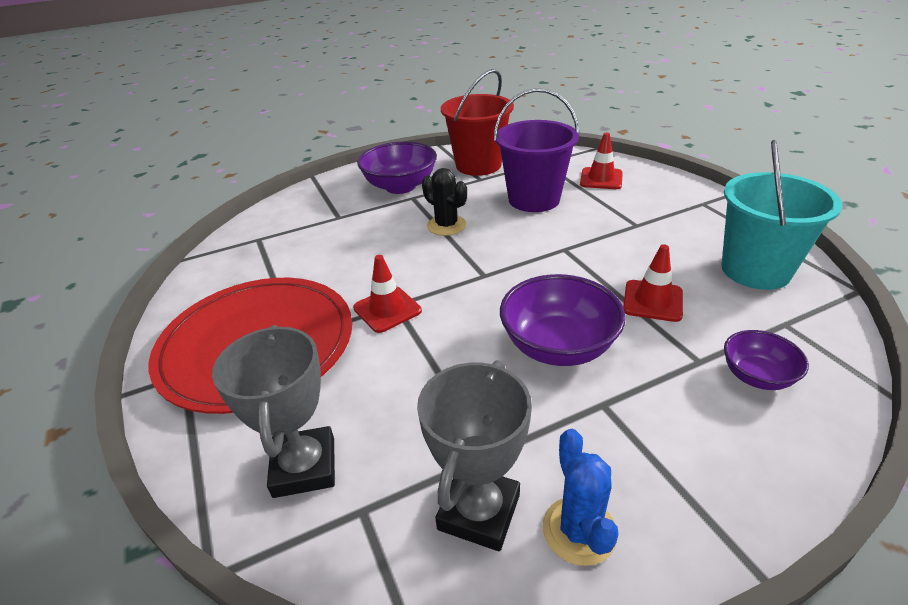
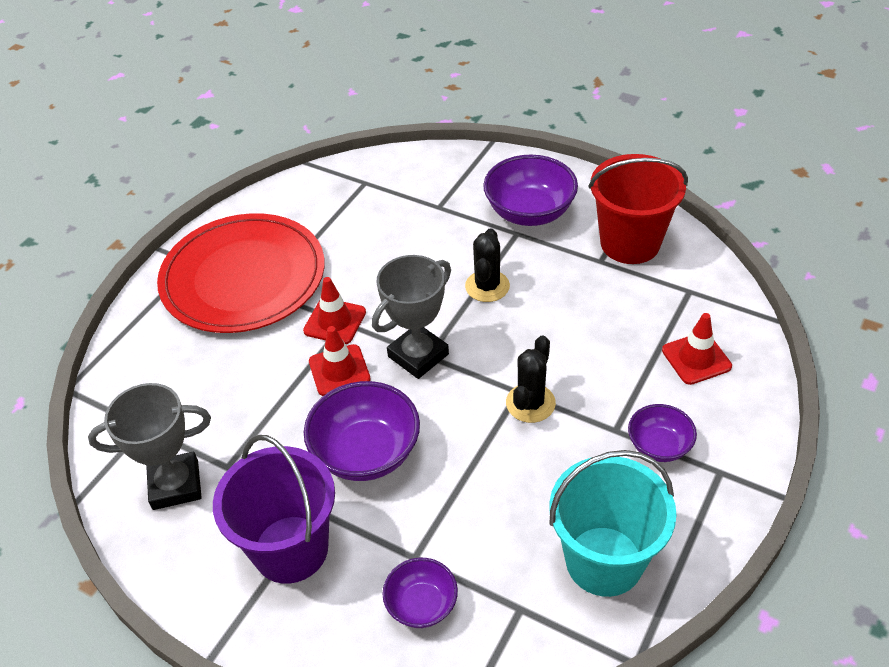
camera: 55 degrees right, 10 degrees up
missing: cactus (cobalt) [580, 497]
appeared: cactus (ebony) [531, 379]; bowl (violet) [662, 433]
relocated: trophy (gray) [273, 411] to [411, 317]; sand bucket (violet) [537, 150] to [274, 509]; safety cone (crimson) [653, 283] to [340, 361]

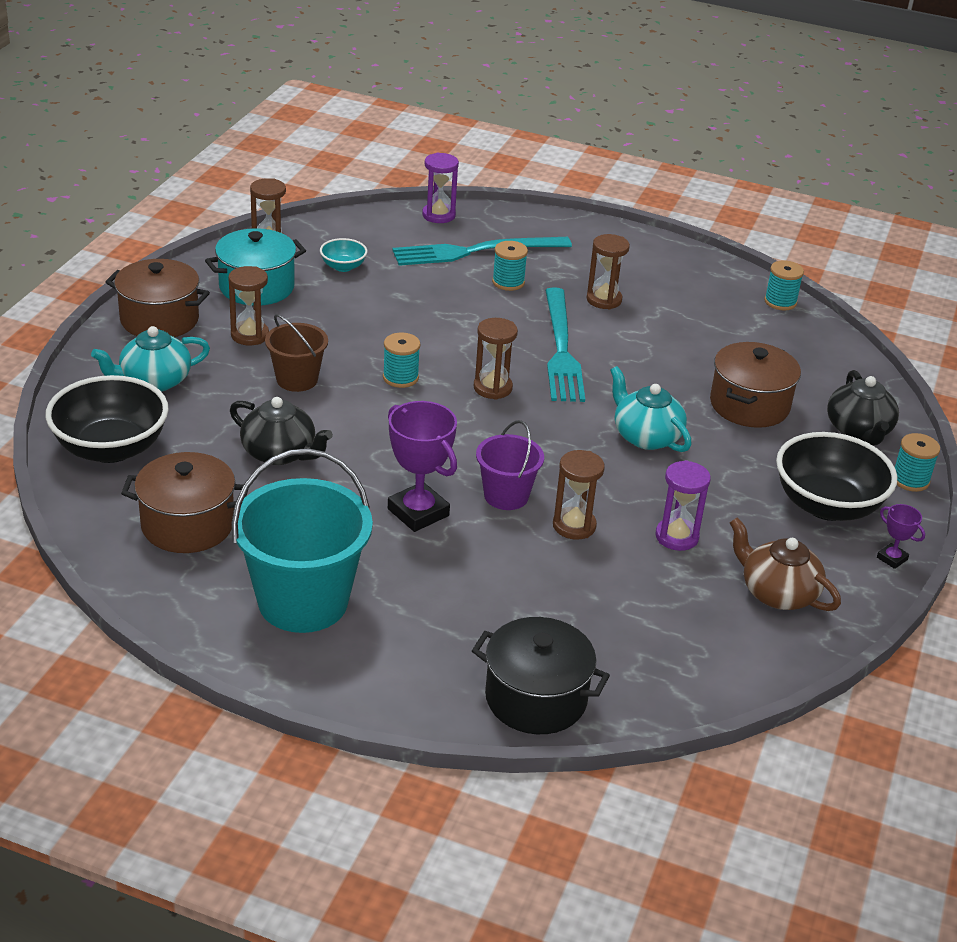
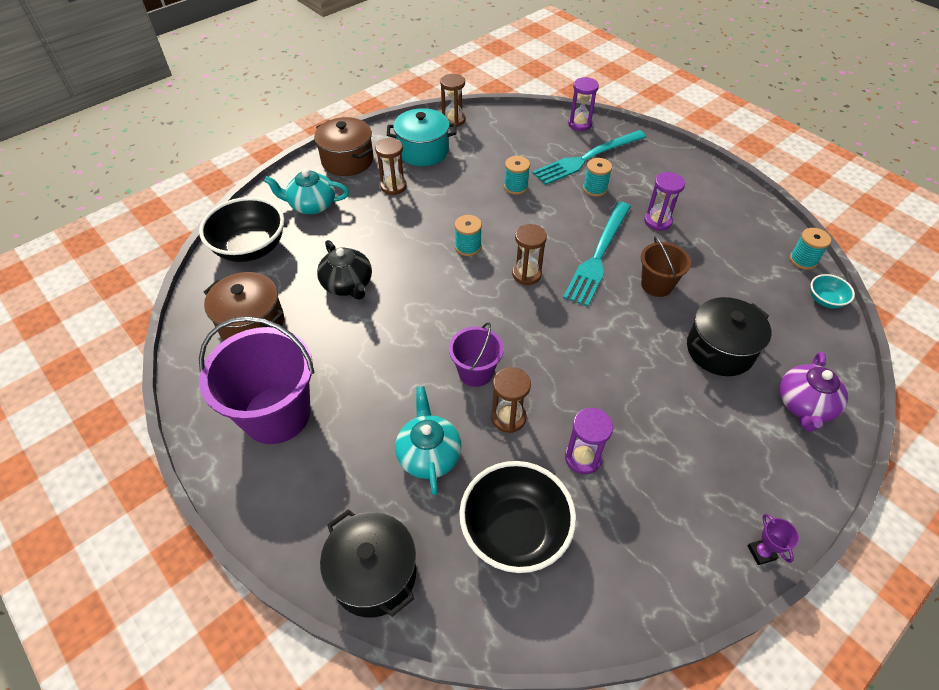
camera: 30 degrees right, 15 degrees up
missing: trophy (violet) [422, 466]; tea pot (dark brown) [785, 564]
relocated: sand bucket (dark brown) [296, 353] to [666, 266]; bowl (teal) [344, 255] to [832, 291]; tea pot (teal) [651, 409] to [428, 440]; bowl (ebony) [836, 476] to [517, 517]; bobbin (teal) [917, 462] to [517, 175]
colour: sand bucket (teal) [302, 540] to sand bucket (violet) [256, 380]; hourglass (dark brown) [608, 272] to hourglass (violet) [664, 201]; cooking pot (dark brown) [755, 385] to cooking pot (ebony) [729, 336]; tea pot (ebony) [863, 407] to tea pot (violet) [814, 391]
spun: dinner fork (teal) [482, 251] = [589, 157] 45 degrees counterclockwise

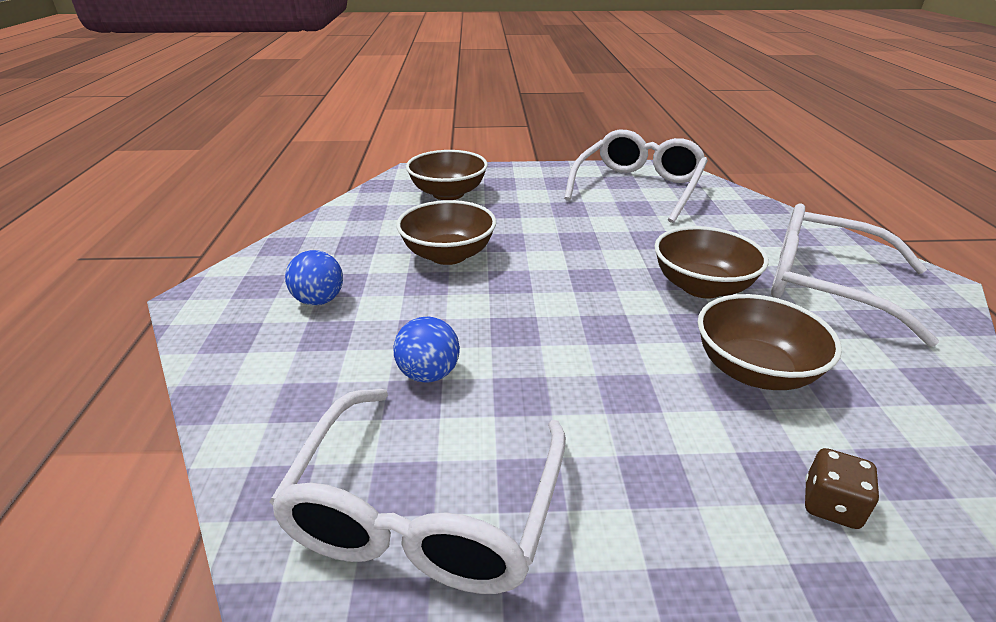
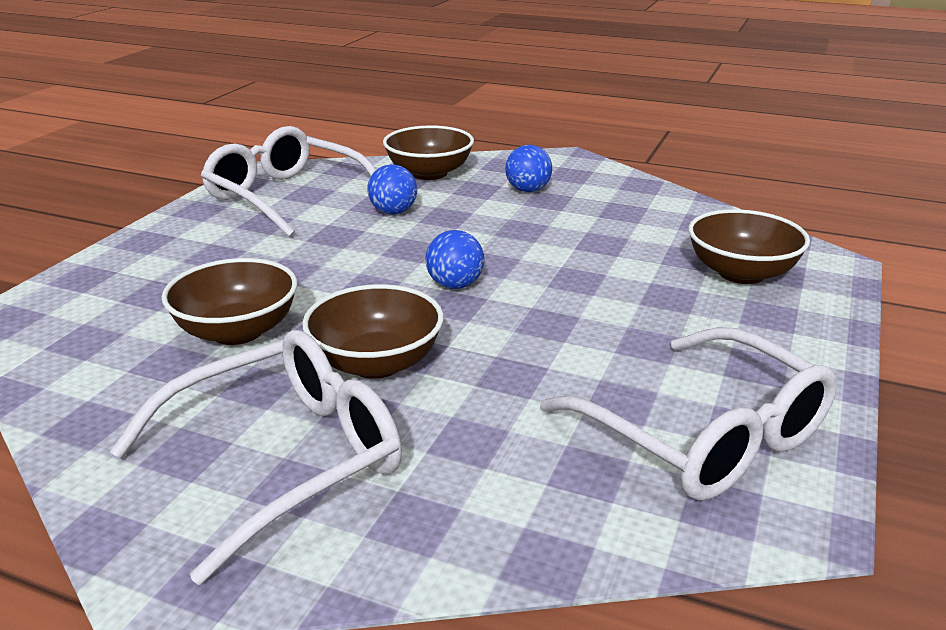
camera: 115 degrees right, 5 degrees down
missing: game die (dark brown) [842, 488]
appeared: play ball (cobalt) [454, 259]
relocated: bowl (dark brown) [446, 232] to [428, 152]

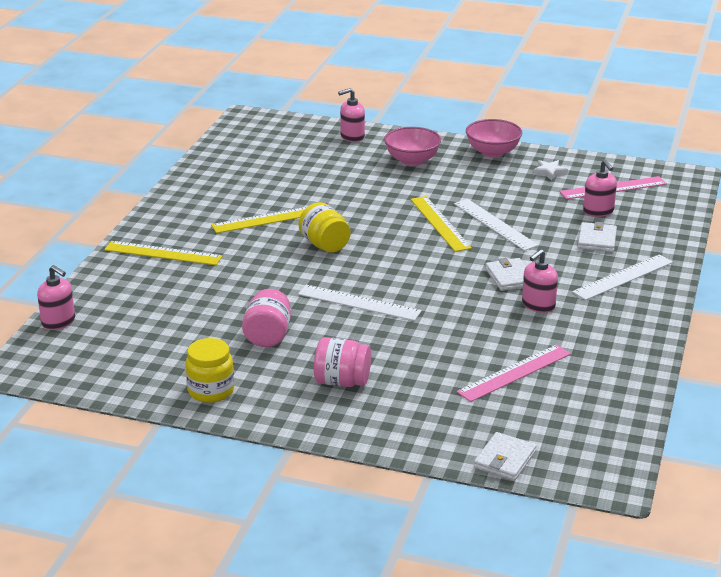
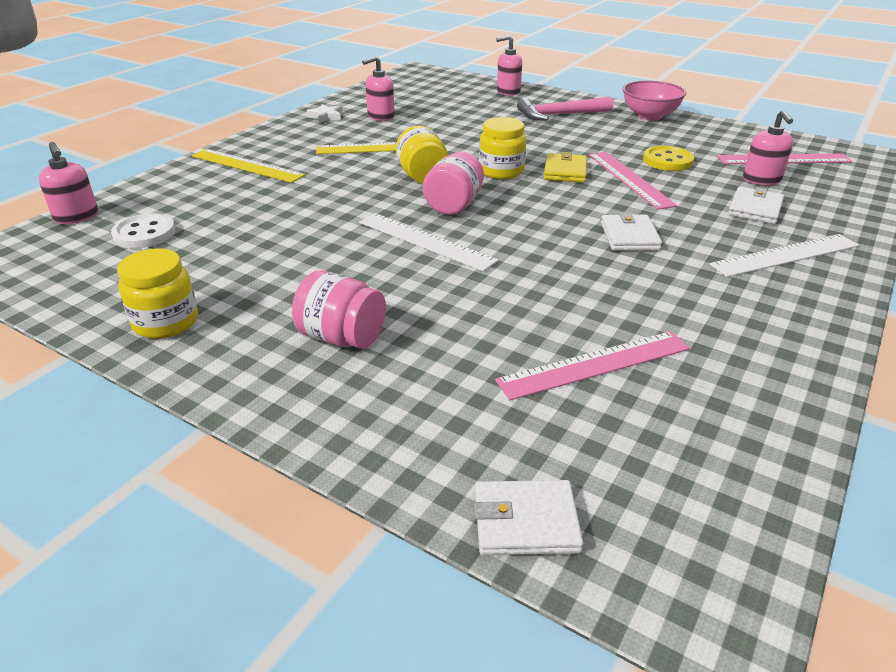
camera: 15 degrees right, 5 degrees up
appeared: sewing button (snow-white) [143, 231]; jam jar (golden) [502, 148]; sewing button (golden) [668, 158]
relocated: jam jar (rose-pink) [266, 318] to [453, 183]; pump bottle (rose-pink) [540, 281] to [378, 88]; five-pointed star (snow-white) [550, 170] to [324, 113]
exchanged: bowl (rose-pink) [412, 146] to claw hammer (rose-pink) [565, 108]; ruler (golden) [441, 224] to wallet (golden) [565, 167]
colour: ruler (snow-white) [496, 225] to ruler (rose-pink) [633, 181]
spun: wallet (snow-white) [505, 456] = [529, 518] 45 degrees clockwise

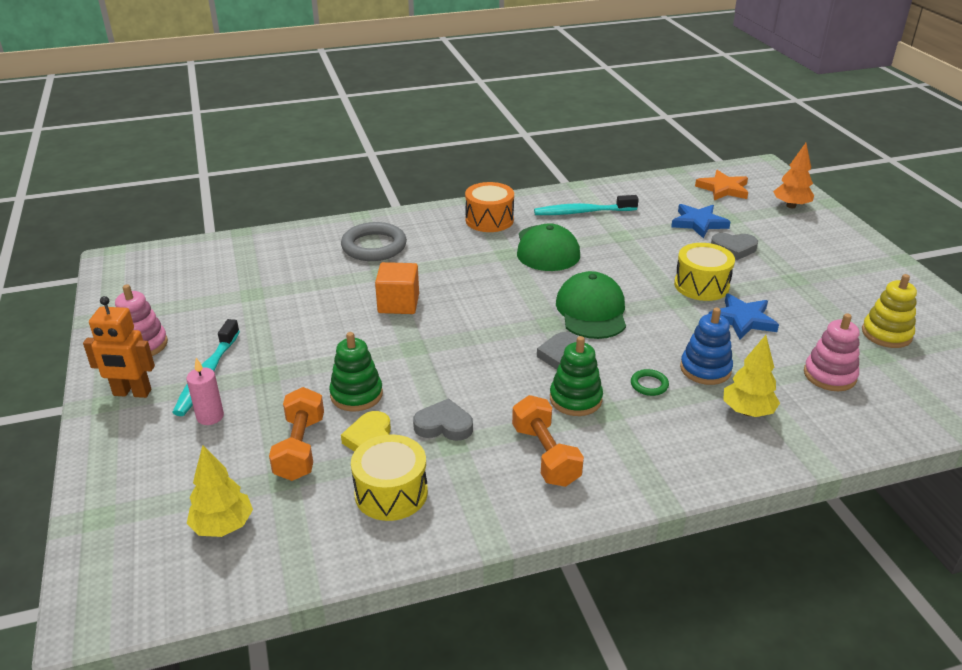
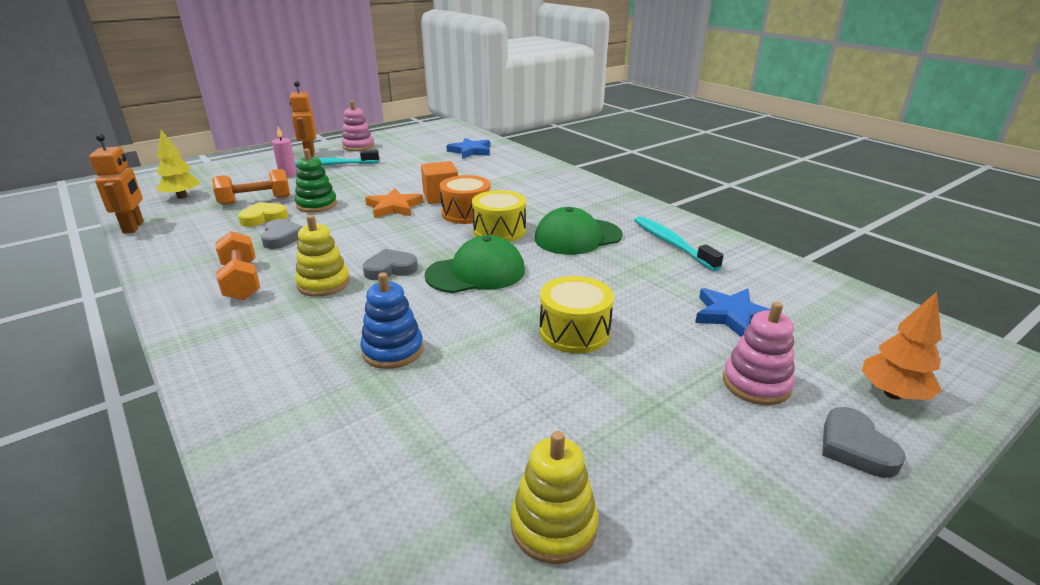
camera: 70 degrees right, 5 degrees down
missing: torus (gray) [374, 241]; torus (emerald) [650, 382]; toy tree (golden) [751, 376]
appeared: robot (orange-coloured) [116, 184]
relocated: toy drum (golden) [389, 478] to [499, 216]; toy drum (orange-coloured) [489, 207] to [465, 199]; five-pointed star (orange-coloured) [721, 185] to [394, 203]; five-pointed star (cobalt) [744, 316] to [468, 148]; heart (gray) [734, 246] to [864, 442]; stacking toy (rose-pink) [831, 352] to [759, 353]
colour: stacking toy (emerald) [576, 376] to stacking toy (golden) [322, 256]
spun: dumbbell (orange-coloured) [548, 441] = [237, 265] 75 degrees counterclockwise

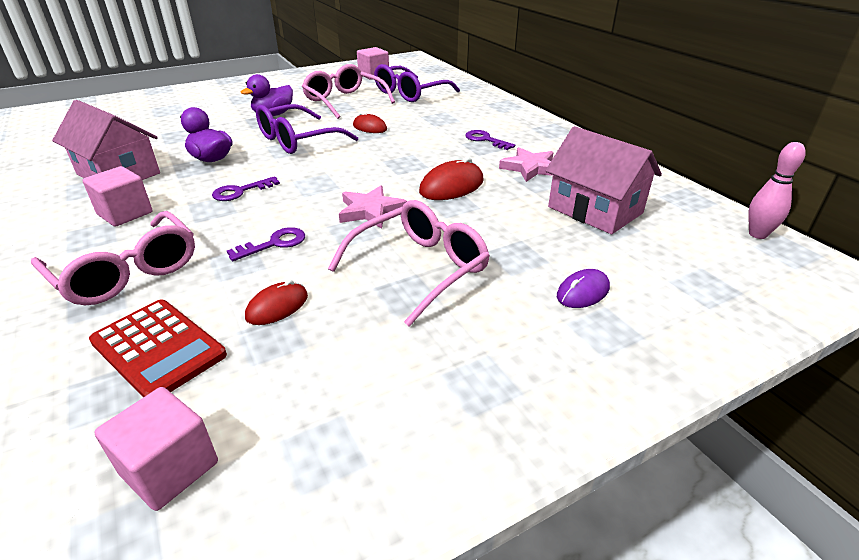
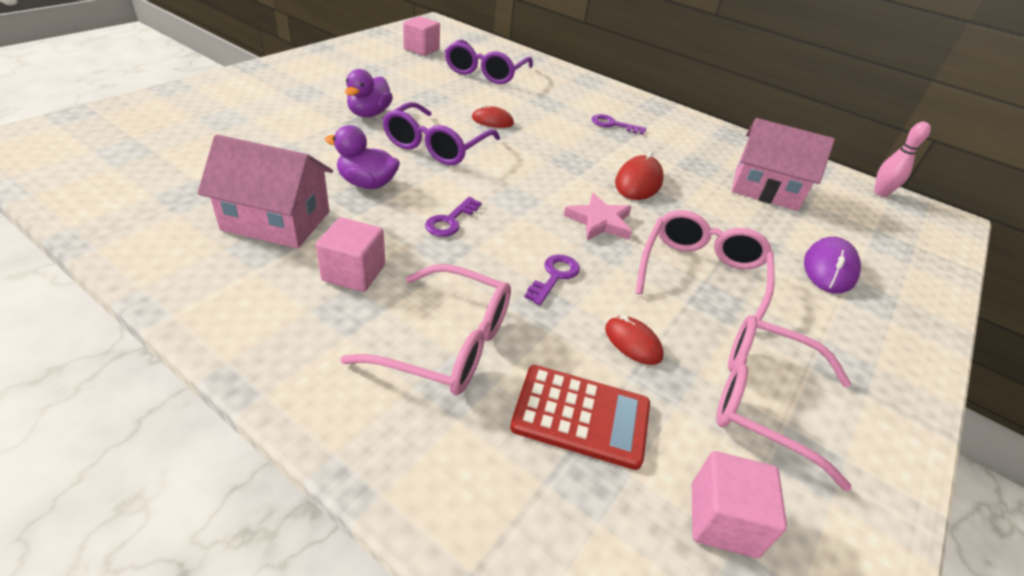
camera: 30 degrees left, 5 degrees up
missing: five-pointed star (rose-pink) [526, 164]
relocated: eyeglasses (rose-pink) [348, 91] to [784, 403]
spun: PC mouse (crimson) [276, 302] = [634, 340] 60 degrees counterclockwise
size: PC mouse (violet) [583, 288] = [832, 265] x1.53

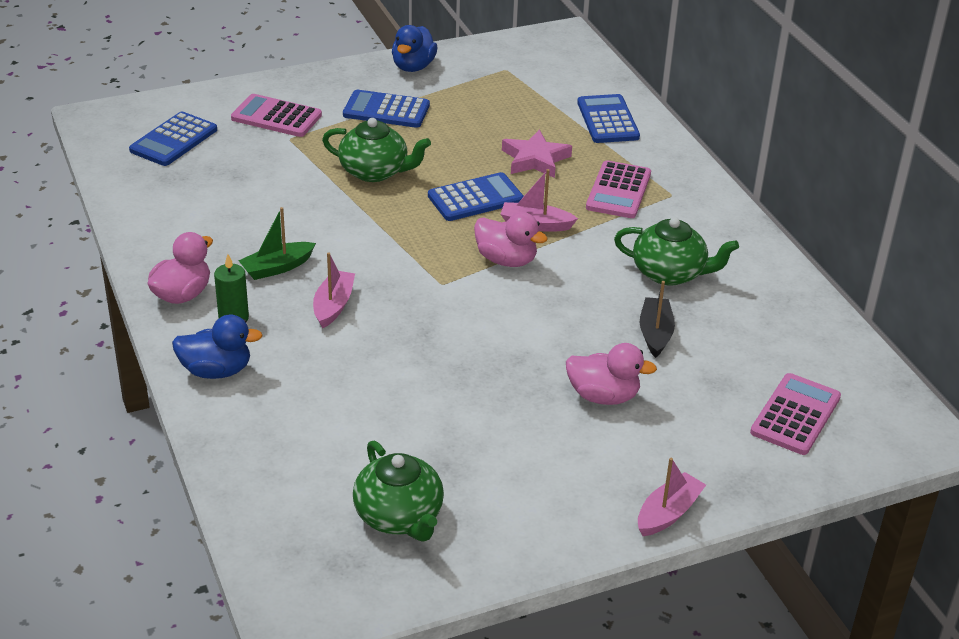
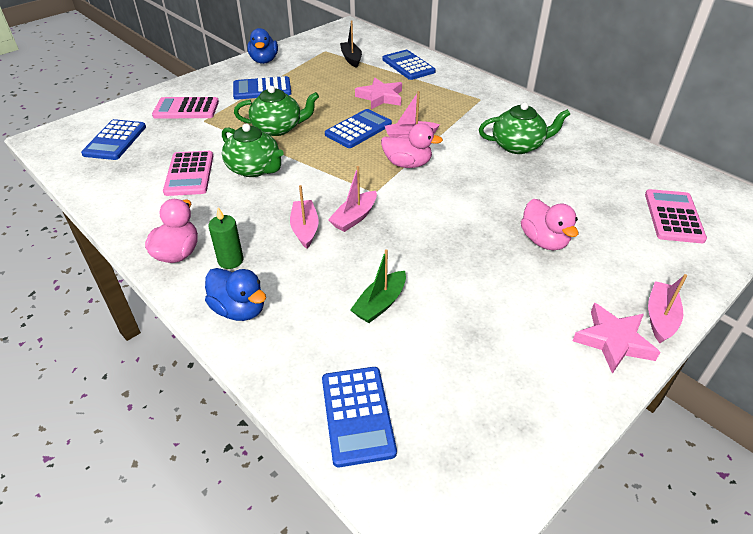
camera: 20 degrees left, 5 degrees up
appeared: adding machine (cobalt) [359, 417]; toy boat (rose-pink) [352, 199]; five-pointed star (rose-pink) [616, 338]
relocated: toy boat (emerald) [277, 243] to [378, 286]; tea pot (emerald) [398, 491] to [253, 150]; adding machine (rose-pink) [618, 189] to [188, 173]; toy boat (ebony) [657, 319] to [351, 44]
spun: duck (cobalt) [217, 346] = [235, 294] 60 degrees clockwise; duck (rose-pink) [611, 374] = [549, 224] 75 degrees clockwise

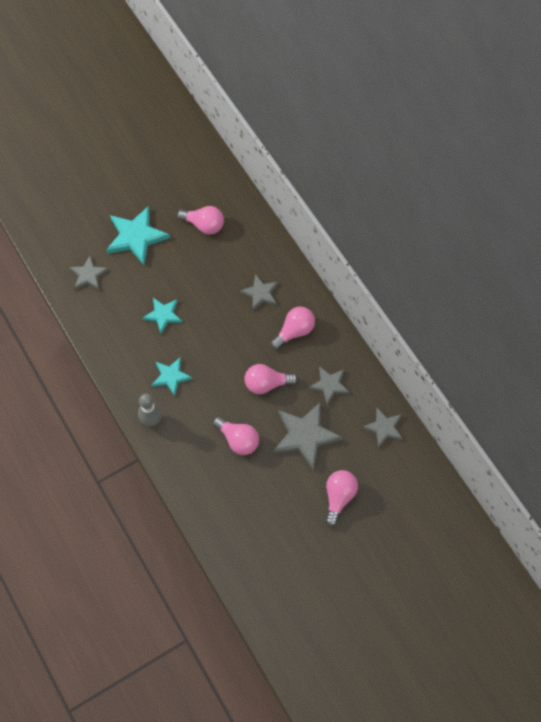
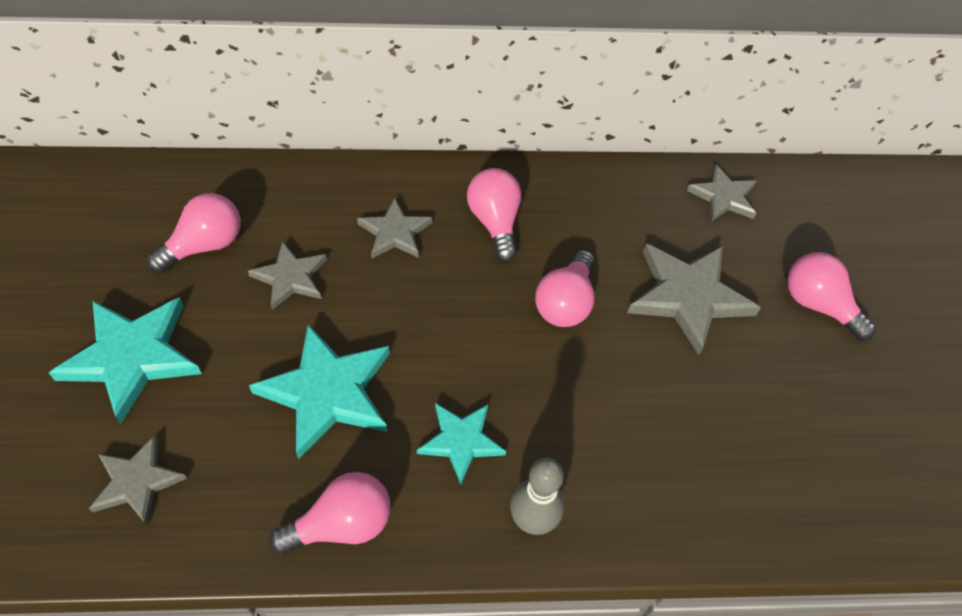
camera: 65 degrees left, 10 degrees down
relocated: lightbulb (rose-pink) [236, 435] to [329, 513]; five-pointed star (gray) [329, 385] to [287, 275]
size: five-pointed star (teal) [162, 316] = [319, 391] x1.67

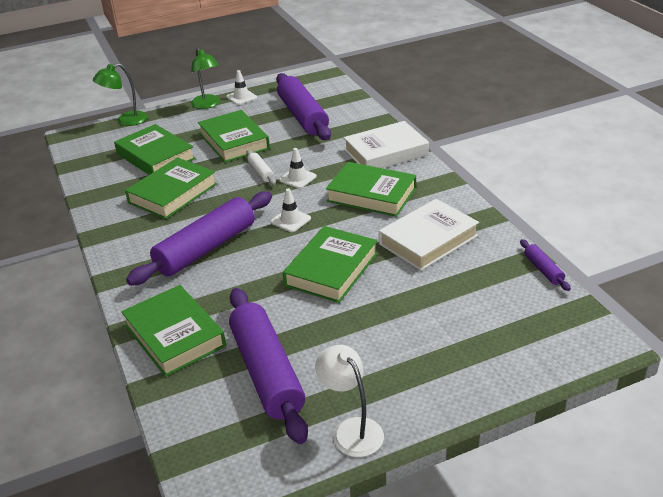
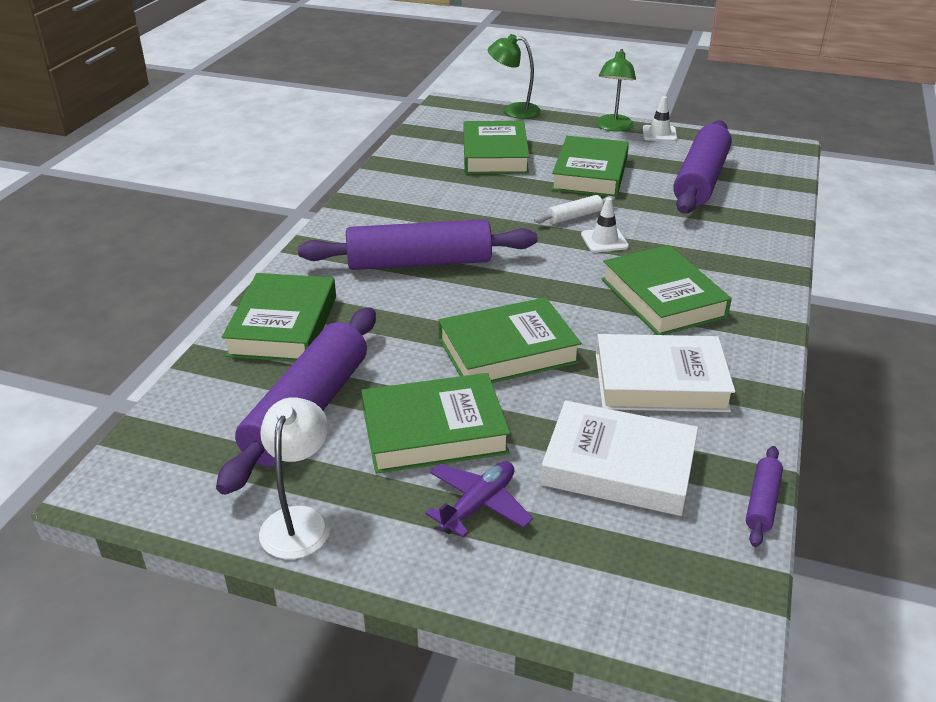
camera: 40 degrees right, 0 degrees up
missing: safety cone (snow-white) [291, 210]
appeared: aeroplane (violet) [479, 500]
relocated: hardback (emerald) [171, 188] to [436, 423]; hardback (snow-white) [386, 144] to [619, 458]
spun: dough roller (snow-white) [261, 167] = [574, 209] 45 degrees clockwise

